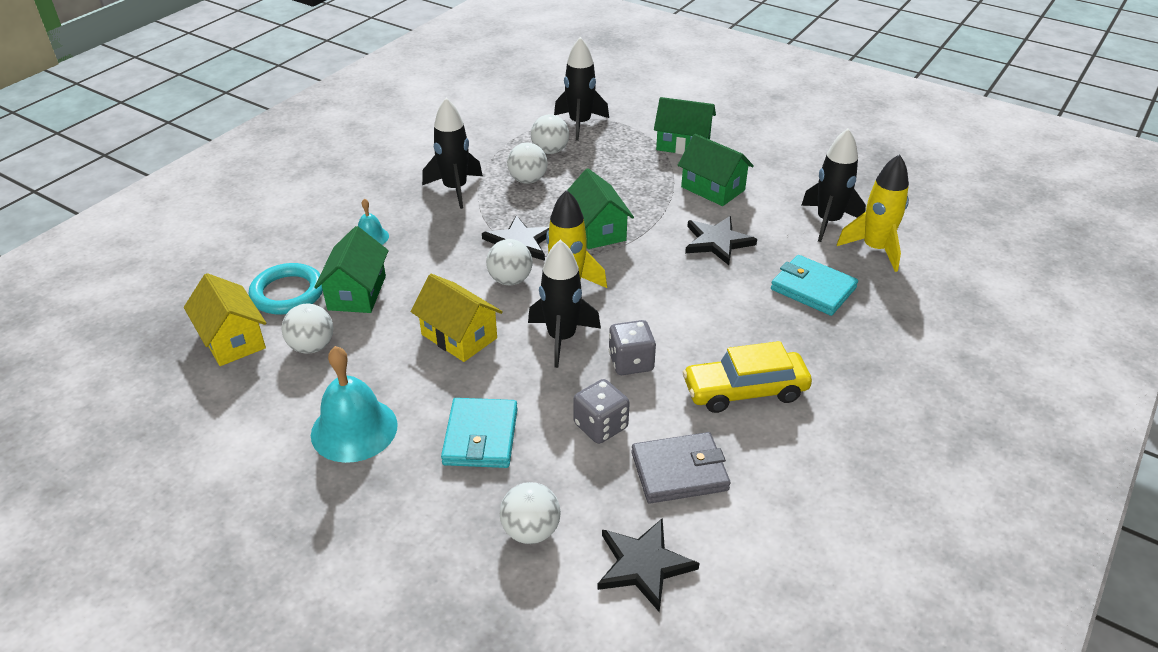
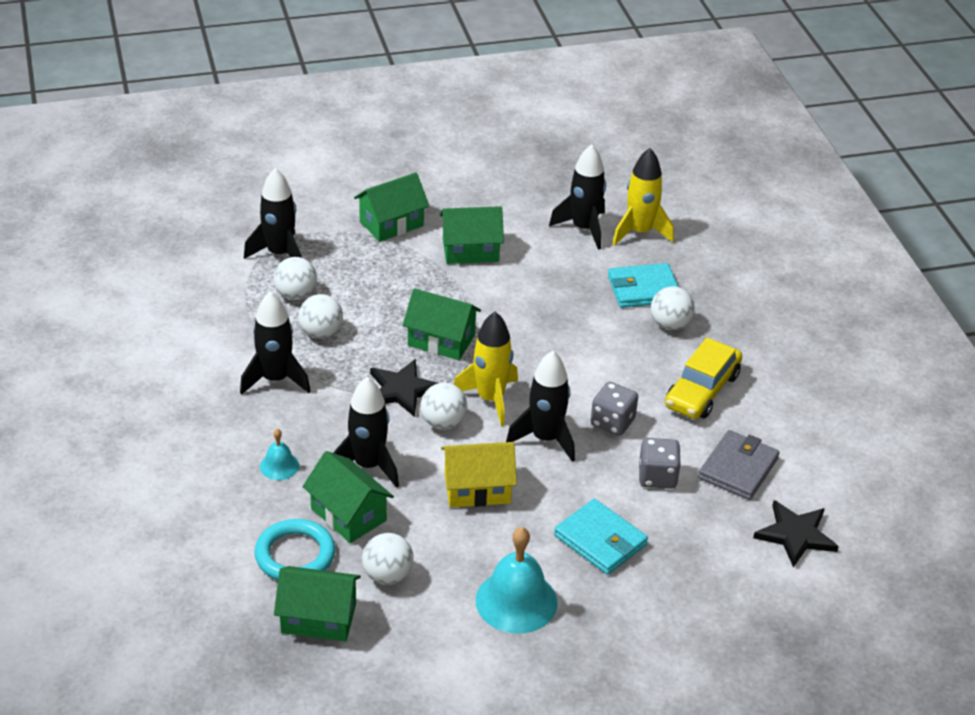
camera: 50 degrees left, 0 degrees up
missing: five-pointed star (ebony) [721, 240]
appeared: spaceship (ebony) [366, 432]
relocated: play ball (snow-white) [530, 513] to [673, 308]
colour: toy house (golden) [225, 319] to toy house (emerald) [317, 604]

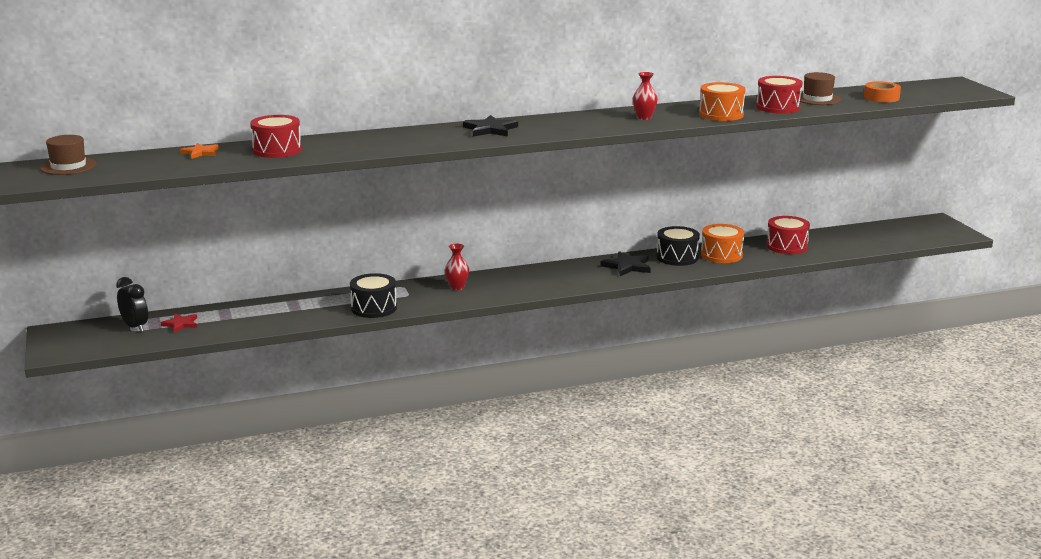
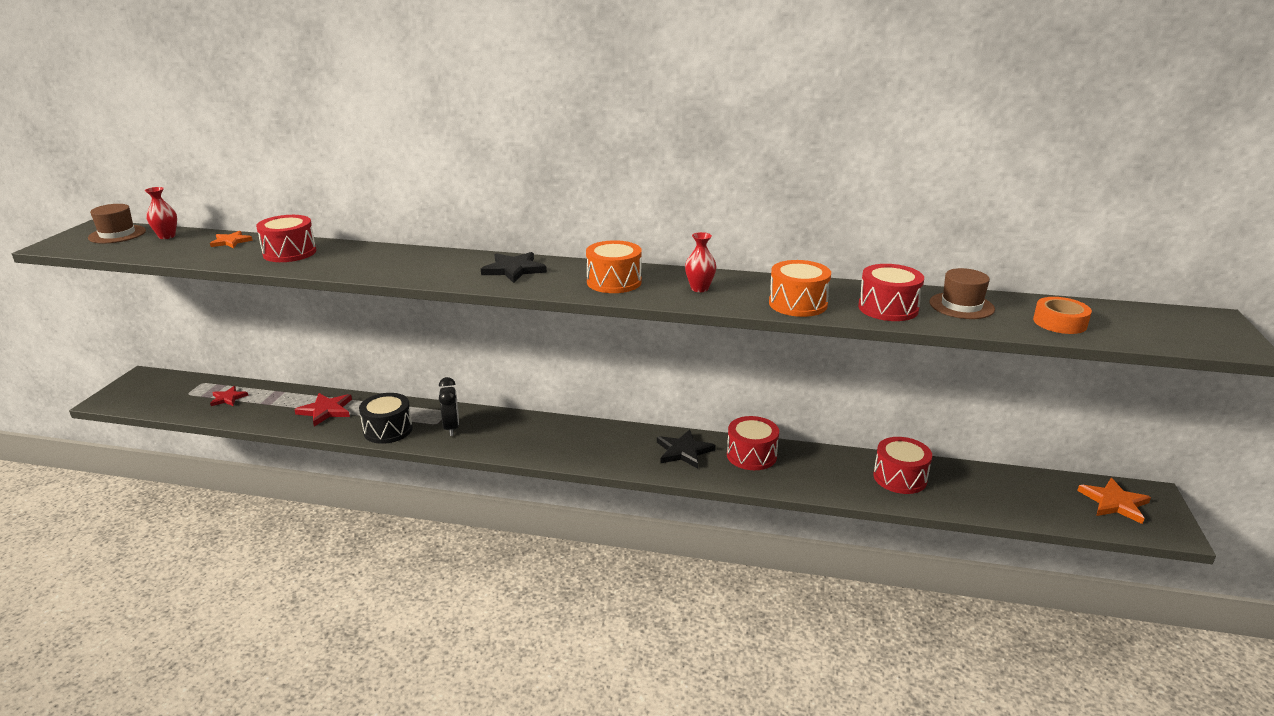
camera: 30 degrees right, 5 degrees up
appeared: five-pointed star (crimson) [323, 410]; five-pointed star (orange-coloured) [1114, 501]
relocated: alarm clock (ebony) [132, 304] to [449, 406]; vase (crimson) [457, 267] to [161, 213]; toy drum (orange-coloured) [722, 243] to [614, 266]
colour: toy drum (ebony) [678, 246] to toy drum (crimson) [753, 443]

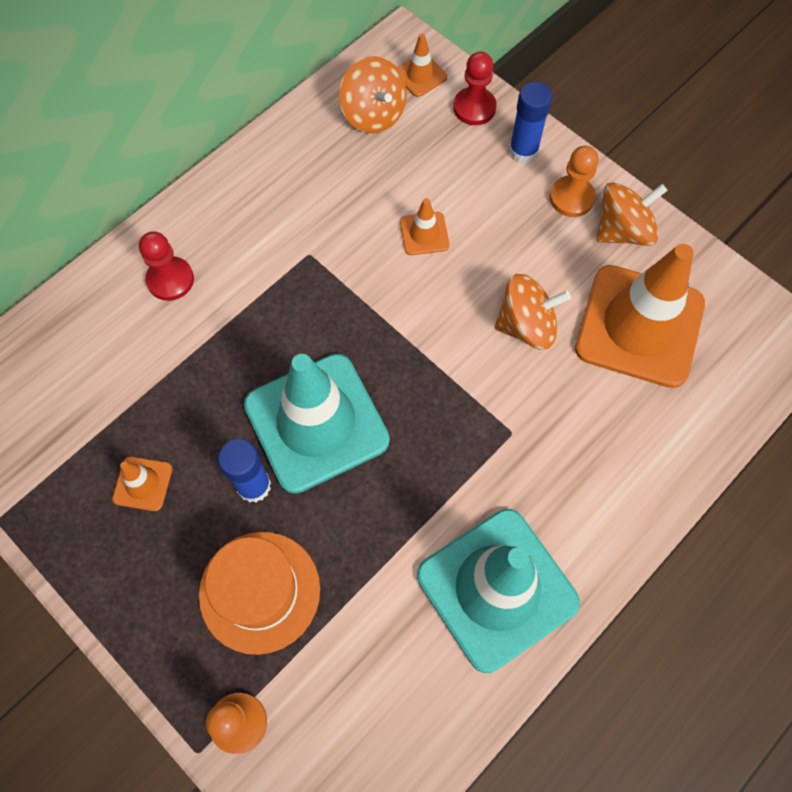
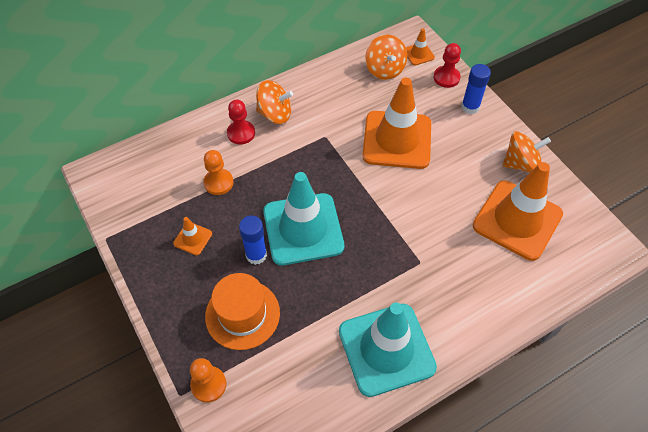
camera: 15 degrees right, 10 degrees down
relocated: whirligig (orange-coloured) [532, 312] to [274, 102]; pawn (orange-coloured) [574, 181] to [218, 172]
size: safety cone (orange-coloured) [424, 226] = [396, 123] x2.39

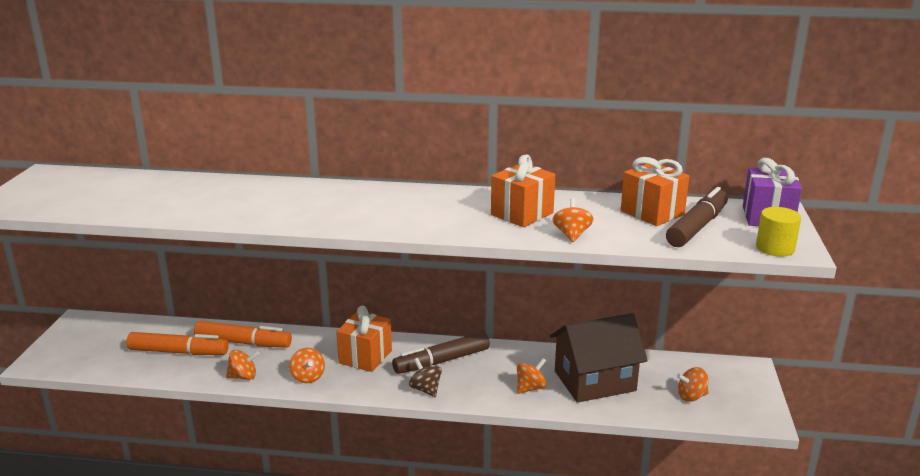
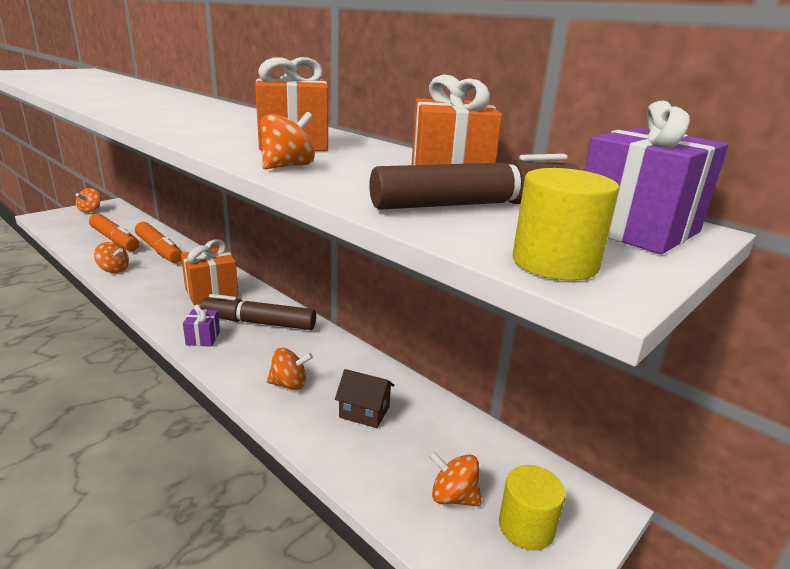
camera: 35 degrees right, 0 degrees up
appeared: solid cylinder (golden) [532, 507]
relocated: whirligig (orange-coloured) [307, 365] to [88, 200]
exchanged: whirligig (dark brown) [425, 377] to present (violet) [201, 325]
size: toy house (dark brown) [599, 358] = [365, 398] x0.46

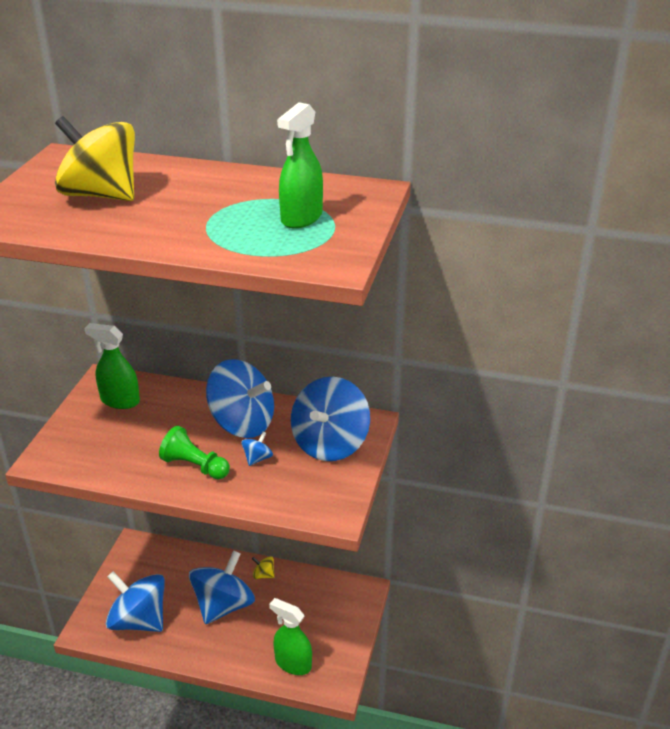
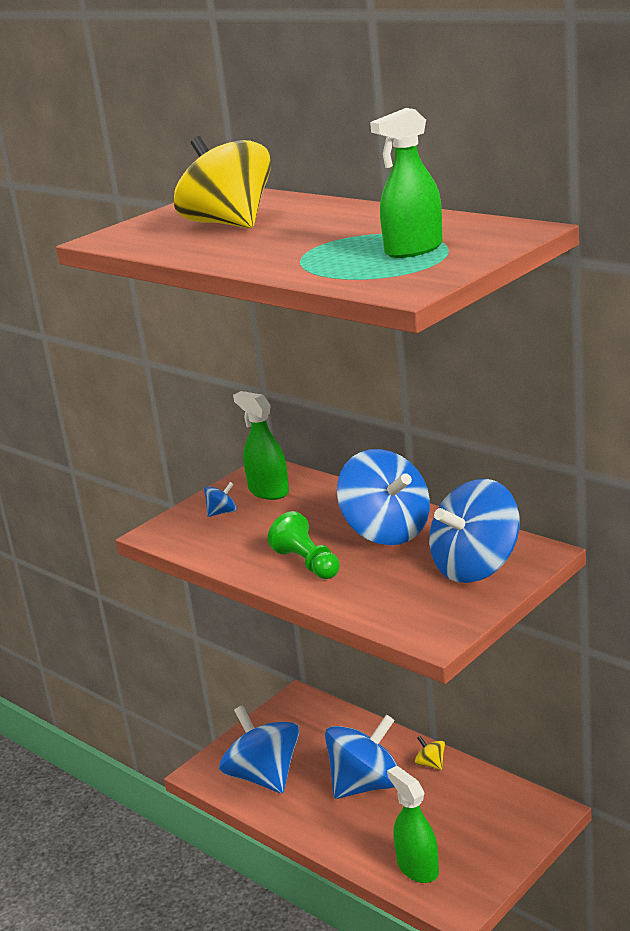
camera: 30 degrees right, 10 degrees down
relocated: whirligig (cobalt) [257, 448] to [220, 499]

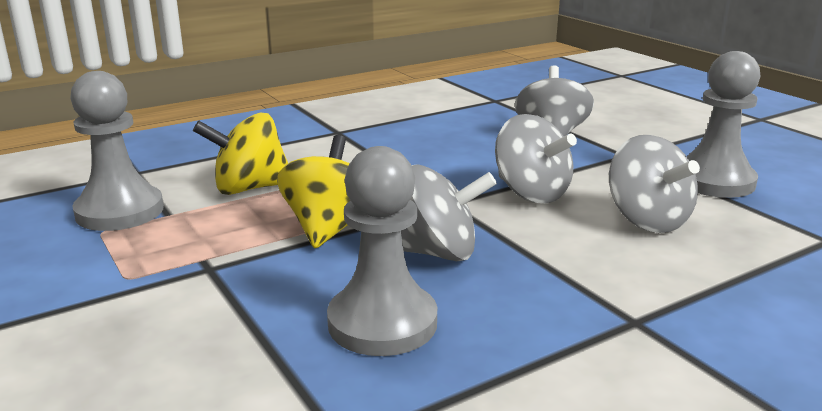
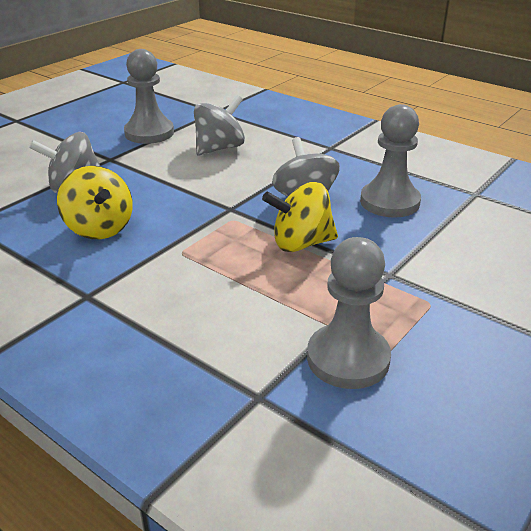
camera: 110 degrees left, 10 degrees up
missing: whirligig (gray) [536, 158]
relocated: whirligig (golden) [240, 154] to [95, 202]

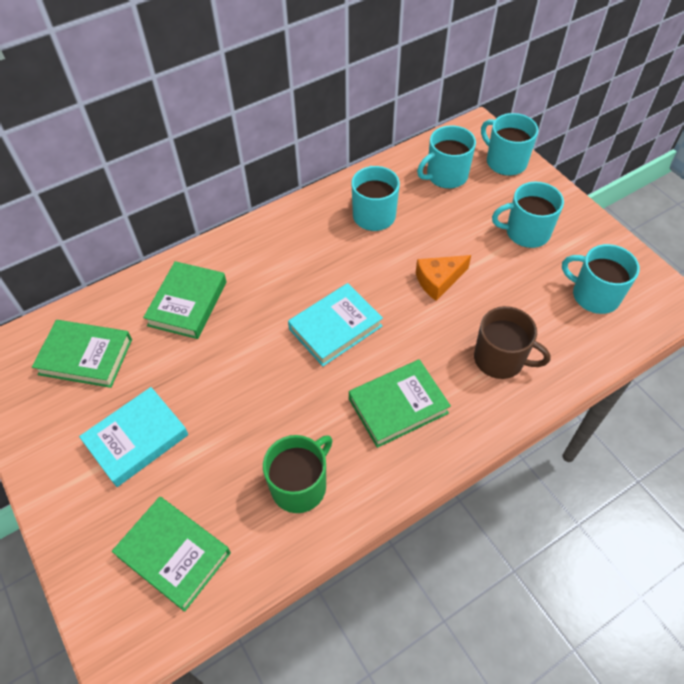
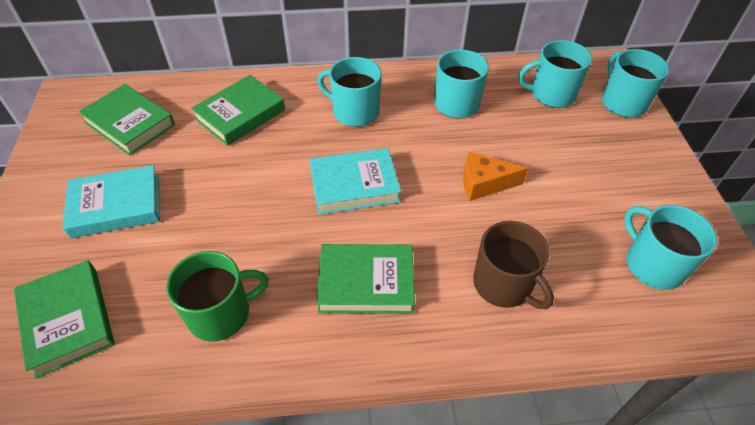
camera: 25 degrees right, 5 degrees down
relocated: coffee mug (teal) [528, 215] to [349, 92]

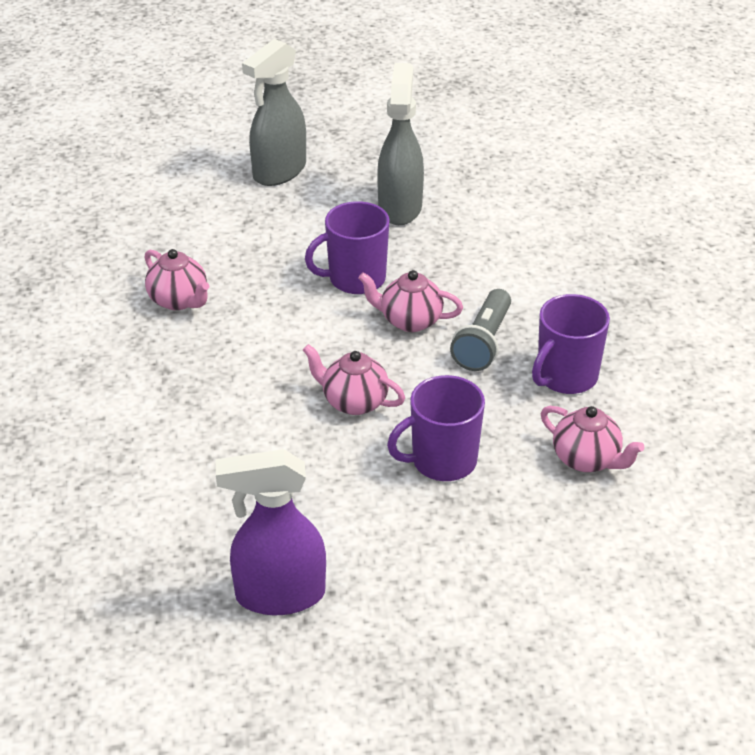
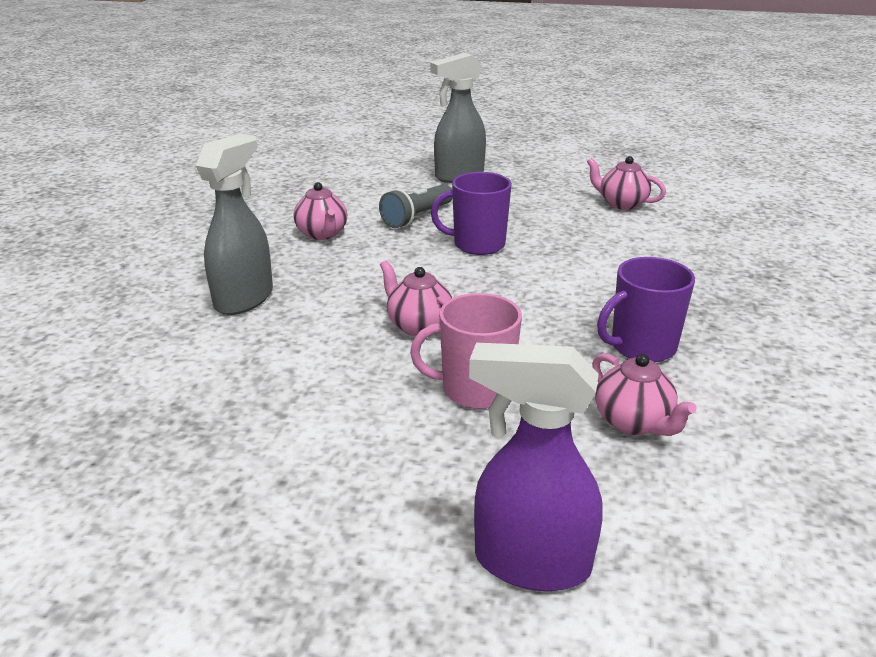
camera: 20 degrees right, 10 degrees down
relocated: sprayer (violet) [270, 532] to [536, 467]; tea pot (rose-pink) [410, 301] to [626, 183]; sprayer (gray) [400, 144] to [234, 224]; pocket torch (gray) [480, 330] to [416, 206]
colour: coffee mug (violet) [436, 428] to coffee mug (rose-pink) [466, 351]

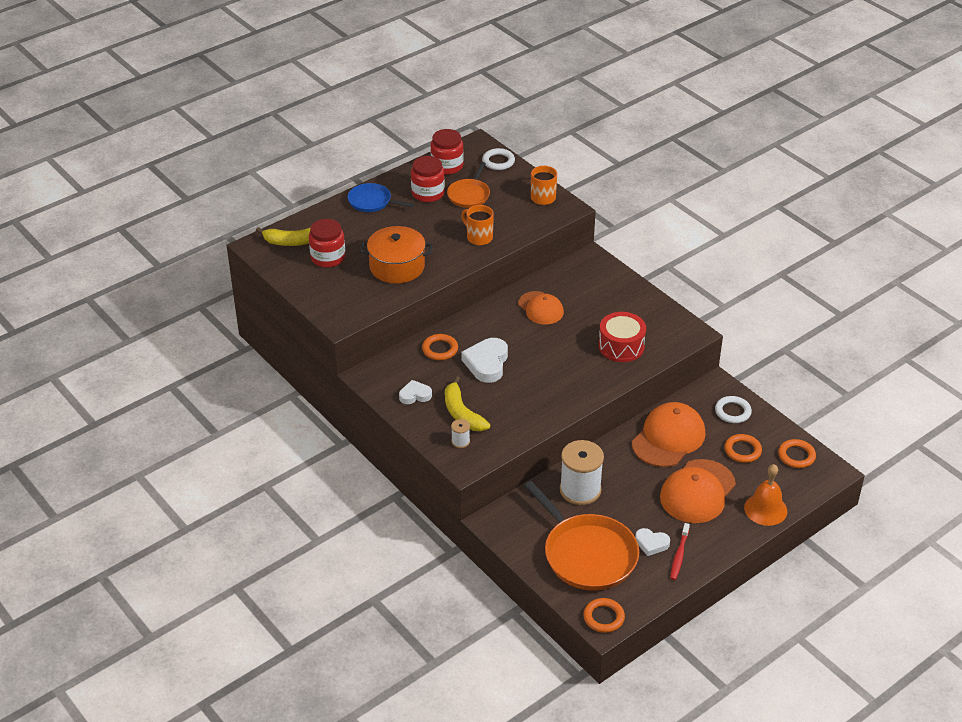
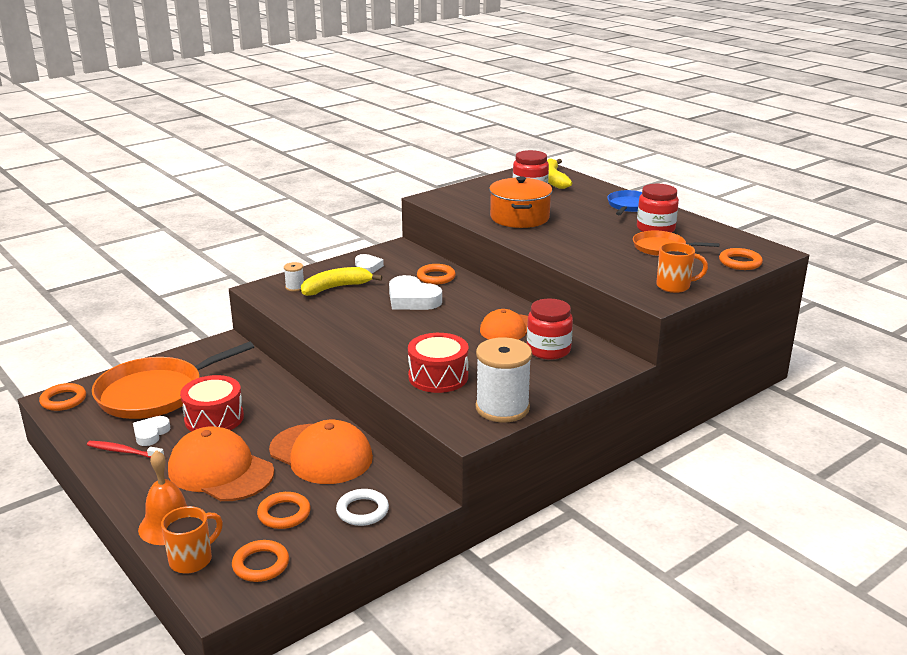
camera: 90 degrees right, 15 degrees down
appeared: toy drum (crimson) [212, 403]
relocated: jam jar (crimson) [447, 152] to [550, 329]; coffee mug (orange-coloured) [477, 225] to [192, 540]; bobbin (snow-white) [582, 472] to [503, 380]
colour: torus (snow-white) [498, 159] to torus (orange-coloured) [741, 259]
spun: heart (snow-white) [484, 360] = [415, 292] 150 degrees counterclockwise

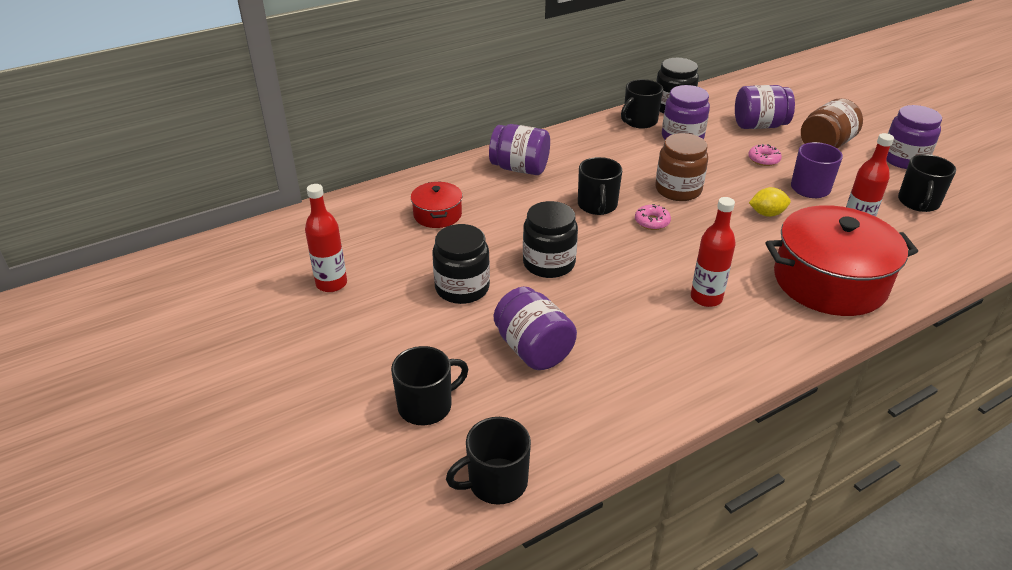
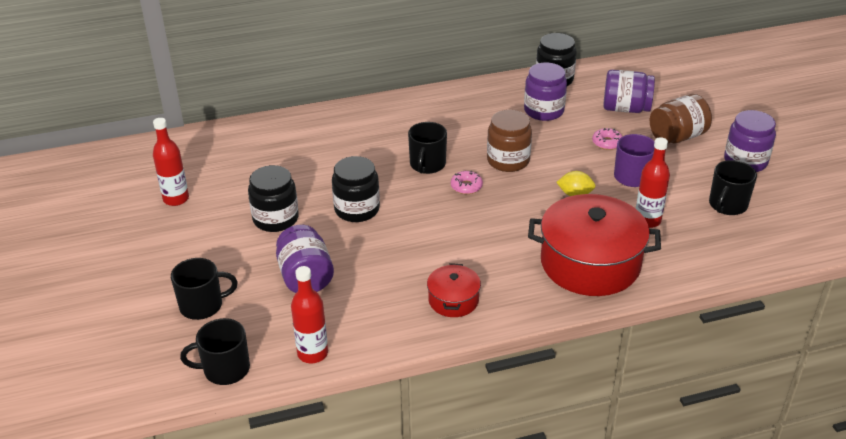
camera: 15 degrees right, 0 degrees up
missing: jam jar (violet) [519, 149]; coffee mug (ebony) [642, 103]
relocated: cooking pot (crimson) [436, 204] to [454, 290]; flask (crimson) [713, 252] to [309, 314]

